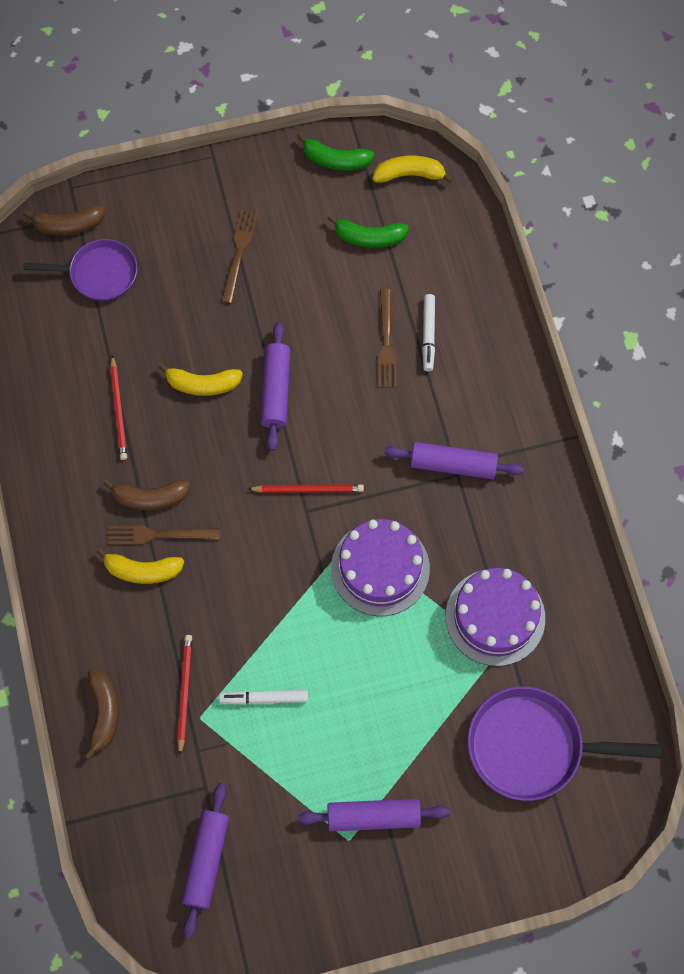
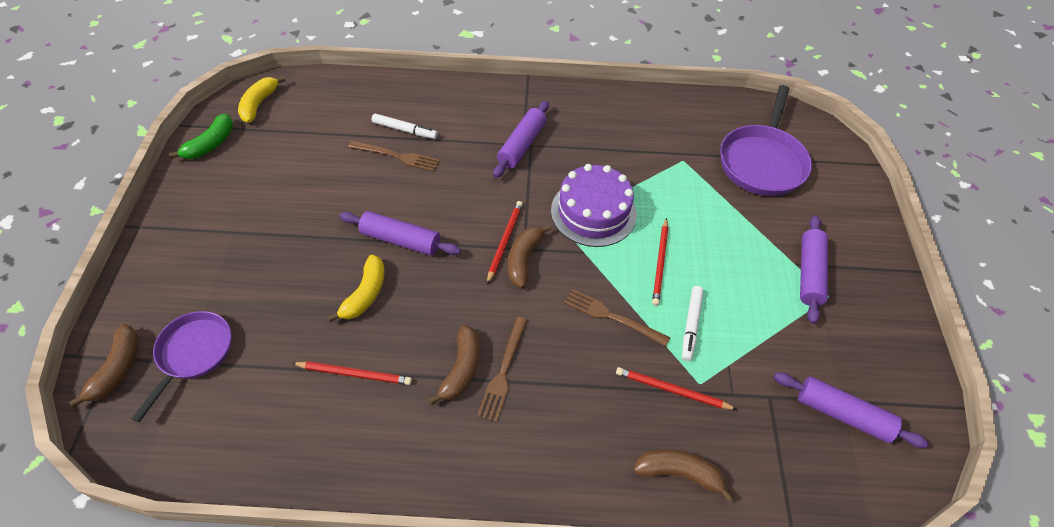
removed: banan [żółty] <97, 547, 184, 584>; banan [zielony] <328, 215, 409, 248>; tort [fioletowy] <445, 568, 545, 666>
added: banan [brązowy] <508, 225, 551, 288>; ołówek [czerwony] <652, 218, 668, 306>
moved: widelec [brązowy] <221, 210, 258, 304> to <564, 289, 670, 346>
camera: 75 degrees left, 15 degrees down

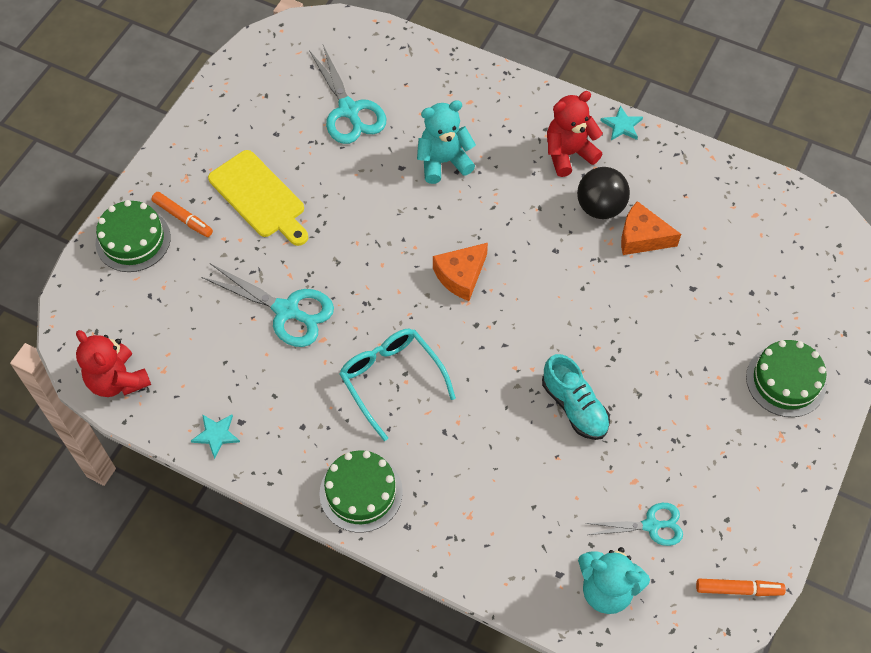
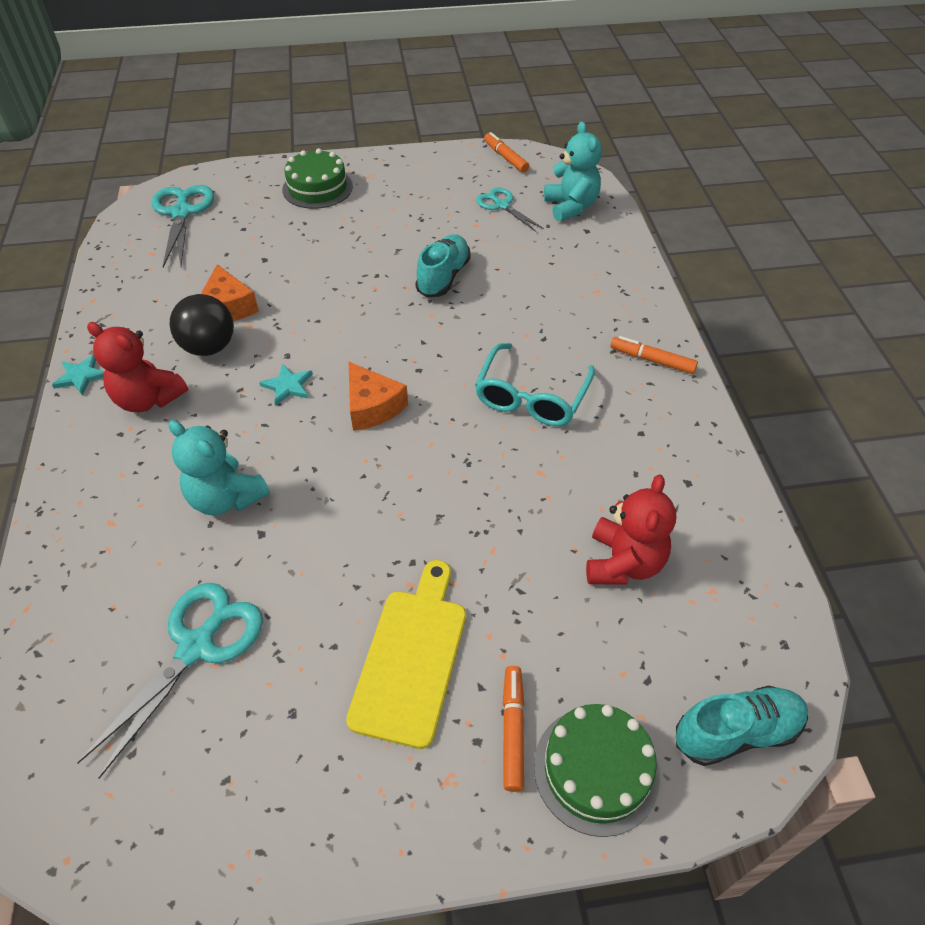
added: but [turkusowy] <676, 686, 808, 766>
moved: nożyczki [turkusowy] <201, 263, 334, 347> to <152, 185, 214, 267>; gwiazda [turkusowy] <191, 414, 240, 459> to <259, 363, 313, 406>; miś [czerwony] <76, 330, 151, 397> to <586, 474, 676, 585>
replaced: tort [zielony] <319, 450, 403, 533> to flamaster [pomarańczowy] <610, 336, 698, 374>
turned: ser [pomarańczowy] <433, 243, 488, 301> = <348, 361, 408, 431> 45 degrees clockwise
camera: 125 degrees left, 10 degrees down

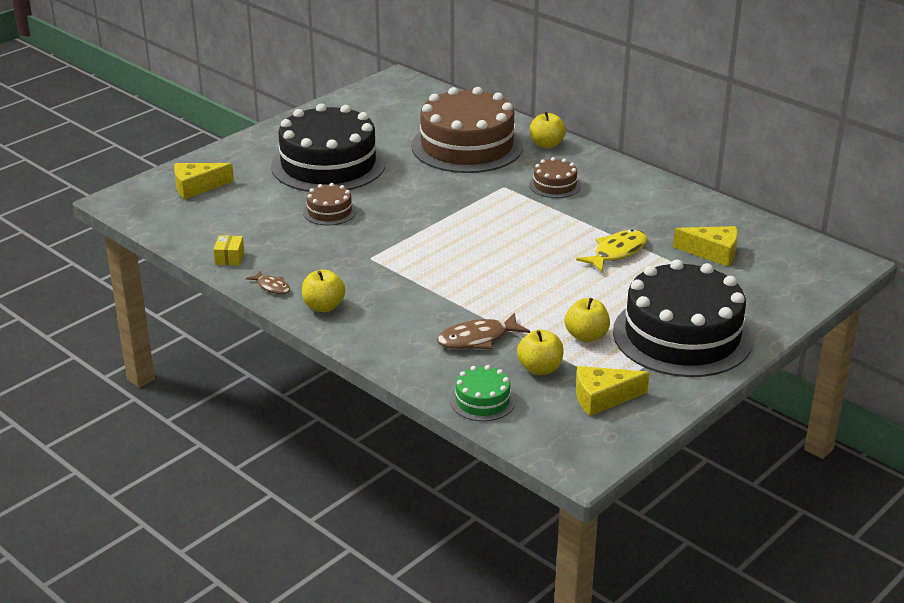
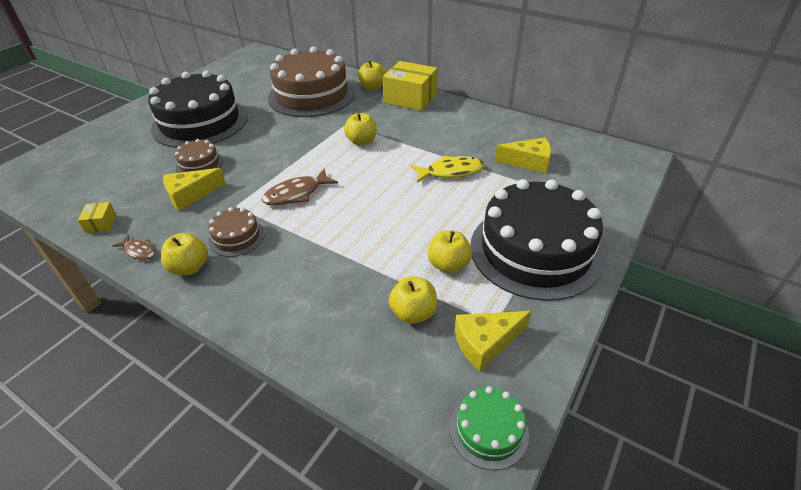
added: jabłko [żółty] <344, 113, 377, 146>; pudełko [żółty] <383, 61, 438, 111>
moved: ser [żółty] <174, 163, 234, 200> to <163, 168, 226, 211>; tort [brązowy] <529, 157, 581, 198> to <208, 207, 265, 257>; ryba [brązowy] <437, 313, 530, 349> to <262, 169, 338, 206>; tort [zielony] <450, 365, 515, 421> to <450, 387, 529, 470>
turned: ryba [żółty] <576, 229, 647, 272> = <411, 156, 484, 183> 45 degrees clockwise
camera: 10 degrees left, 10 degrees up

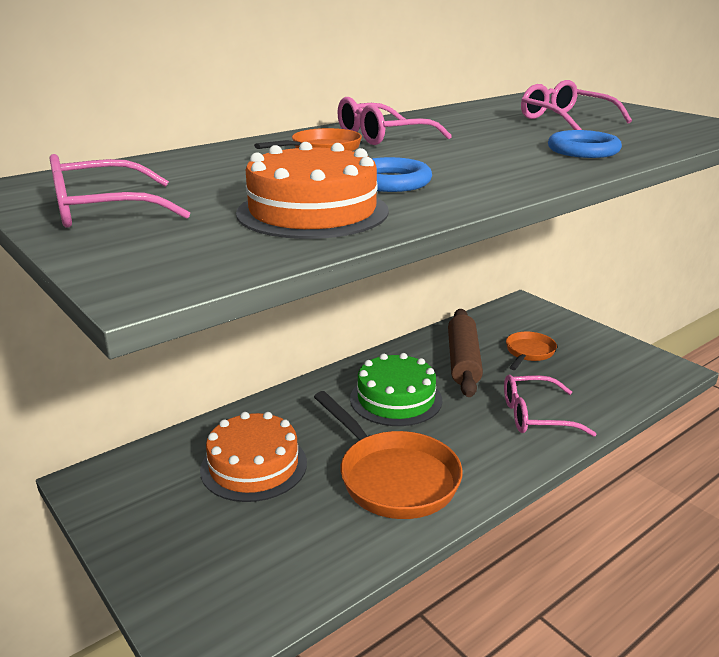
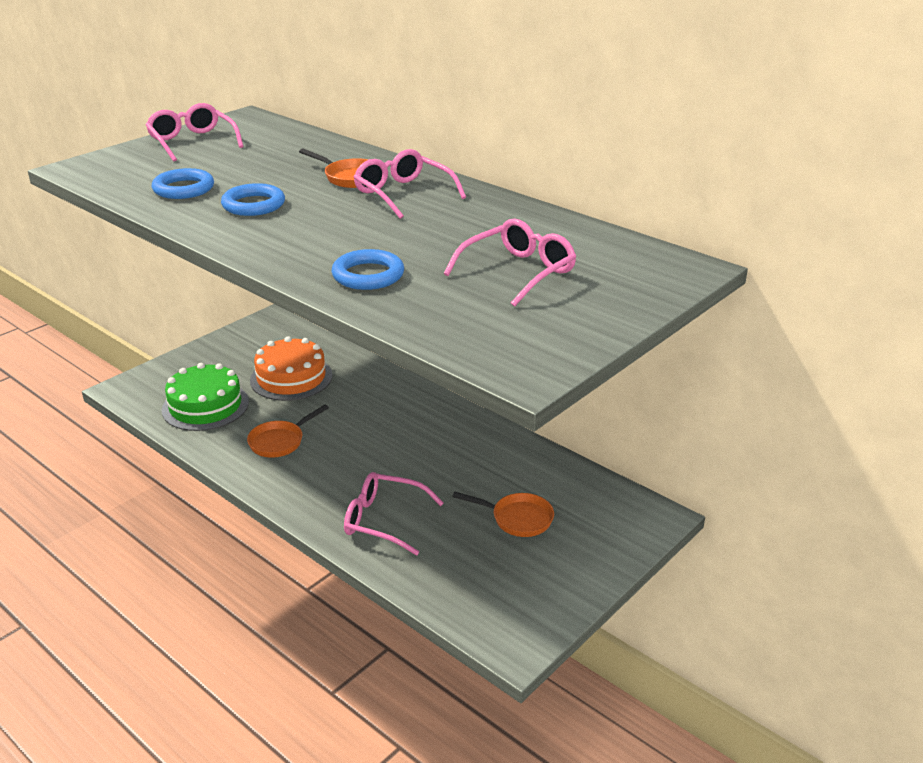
removed: wałek do ciasta [brązowy] <448, 309, 483, 397>
moved: tort [zielony] <350, 353, 442, 426> to <162, 363, 249, 431>
replaced: tort [pomarańczowy] <236, 142, 389, 239> to pierścień [niebieski] <152, 168, 214, 199>
turned: okulary [różowy] <504, 375, 596, 437> = <344, 472, 444, 556> 60 degrees counterclockwise
resized: patelnia [pomarańczowy] <314, 391, 463, 519> = <247, 405, 329, 458> x0.55
camera: 80 degrees right, 5 degrees up

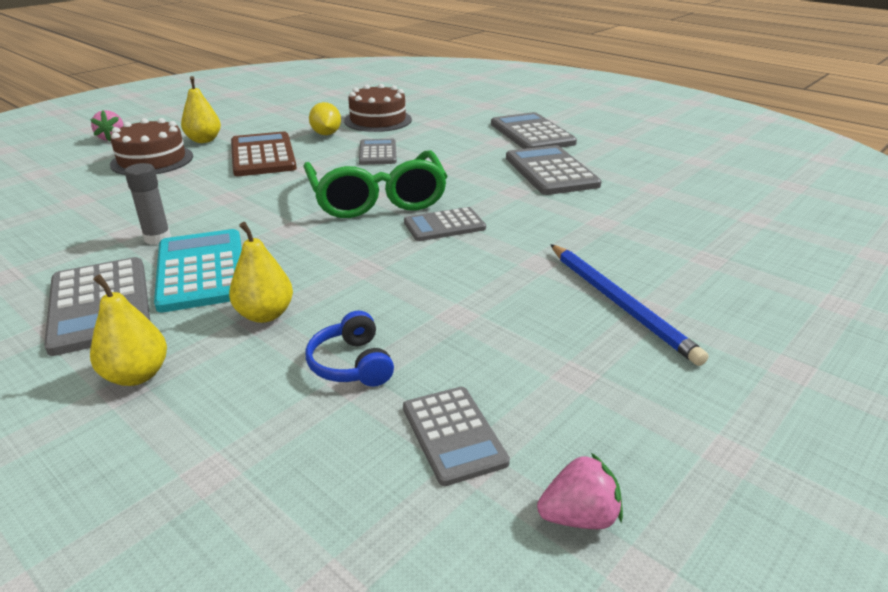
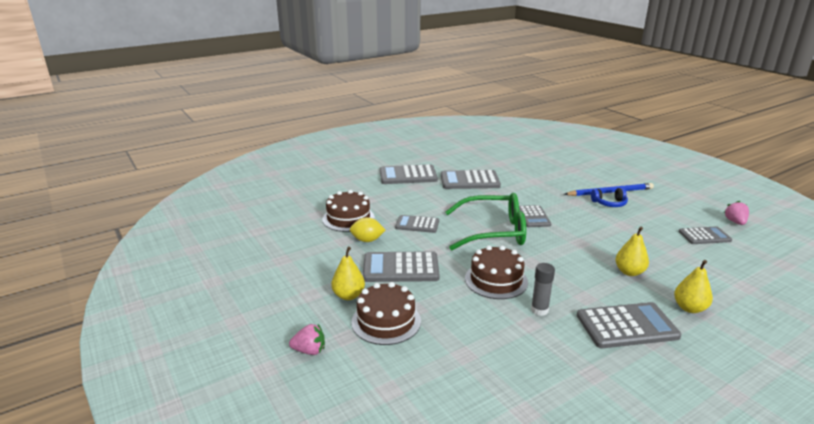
removed: kalkulator [turkusowy] <154, 229, 242, 312>
added: tort [brązowy] <465, 245, 528, 299>
moved: słuchawki [niebieski] <305, 311, 394, 387> to <591, 188, 628, 207>
recoloured: kalkulator [brązowy] <231, 131, 297, 176> to kalkulator [szary] <363, 251, 440, 282>
camera: 75 degrees left, 5 degrees down

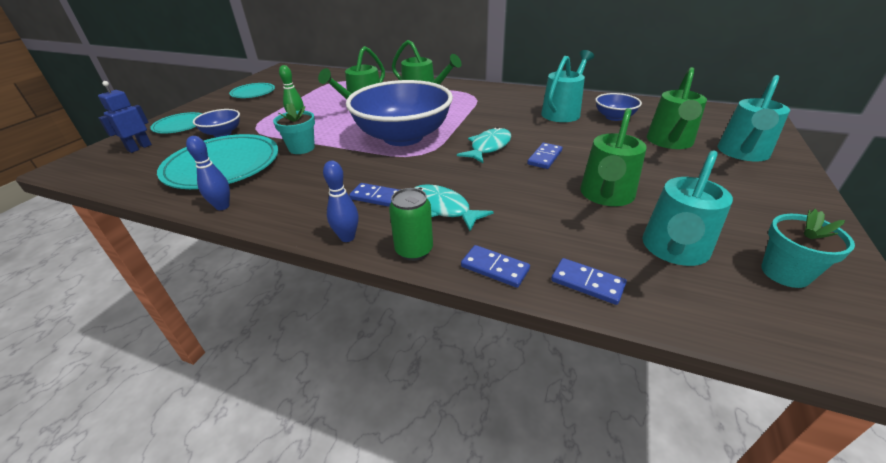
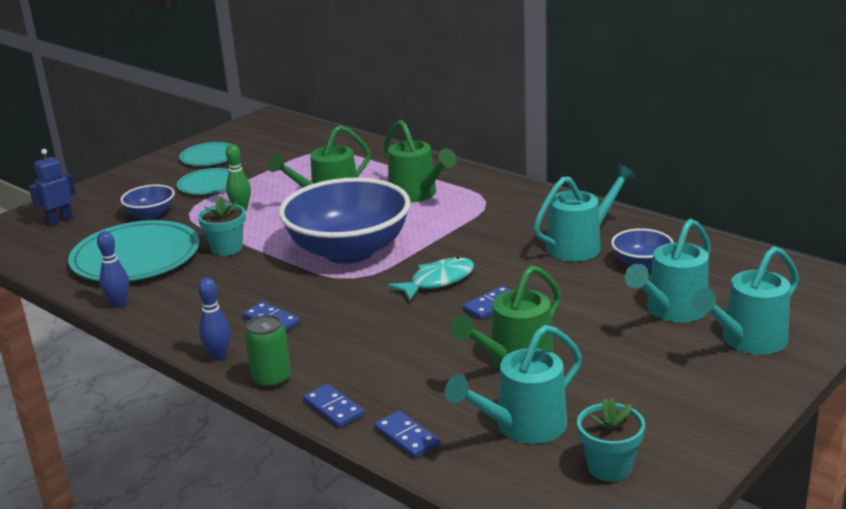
removed: ryba [turkusowy] <414, 184, 493, 231>
moved: talerz [turkusowy] <150, 112, 203, 134> to <177, 168, 229, 195>
recoloured: konewka [zielony] <647, 67, 707, 149> to konewka [turkusowy] <625, 219, 711, 323>
camera: 20 degrees right, 10 degrees down

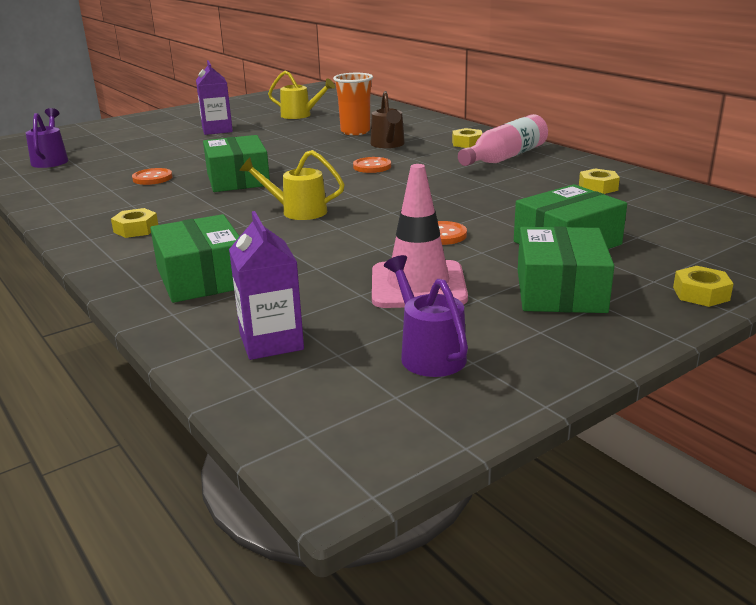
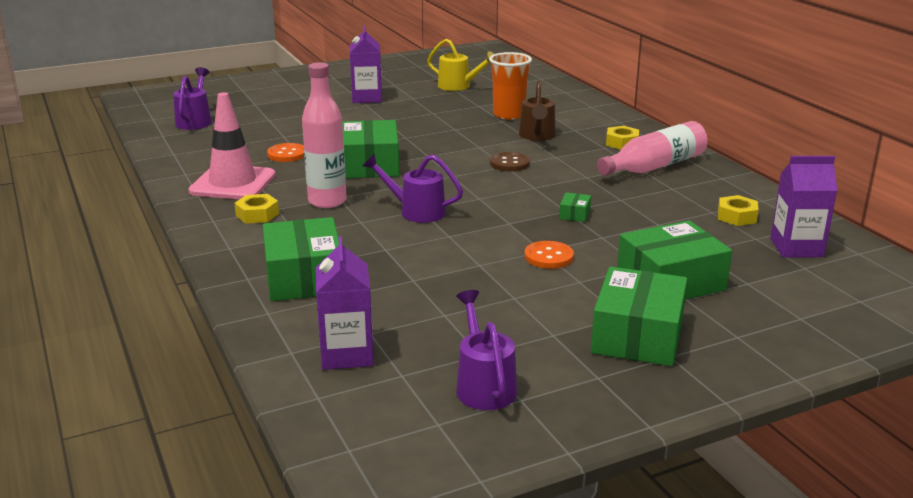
removed: nakrętka [żółty] <673, 266, 733, 307>
added: butelka [różowy] <302, 62, 347, 208>; pudełko [zielony] <559, 192, 591, 222>; karton mleka [fioletowy] <770, 156, 838, 257>
moved: pachołek [różowy] <372, 164, 468, 308> to <188, 92, 276, 199>
recoloured: konewka [żółty] <239, 150, 345, 220> to konewka [fioletowy] <363, 154, 463, 223>; guzik [pomarańczowy] <353, 157, 391, 173> to guzik [brązowy] <490, 152, 530, 171>
camera: 10 degrees right, 0 degrees up

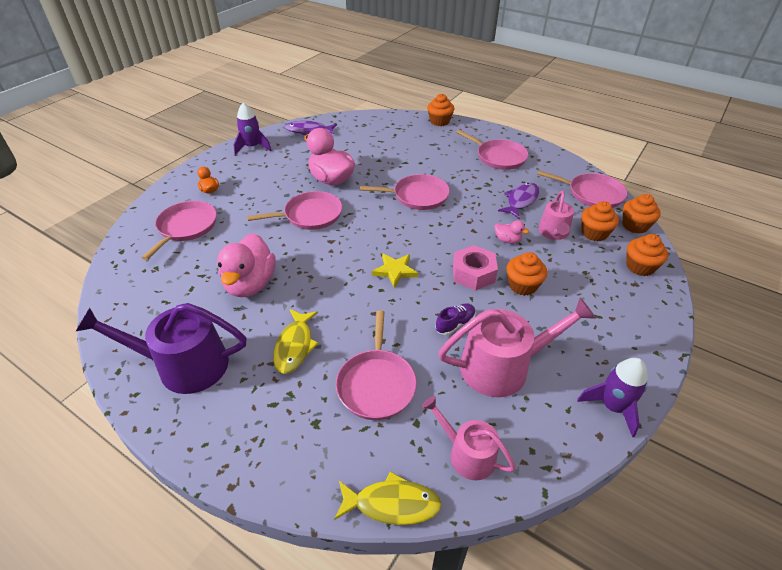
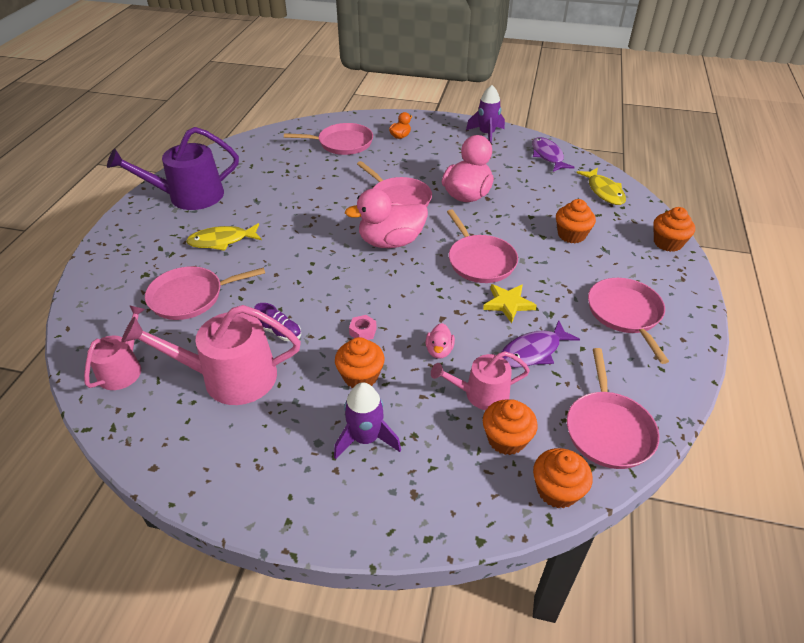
moved: rakieta [fioletowy] <577, 358, 648, 437> to <334, 382, 401, 459>; kaczka [różowy] <217, 233, 276, 297> to <345, 188, 428, 248>; gwiazda [żółty] <372, 253, 418, 288> to <483, 284, 537, 323>; muffinka [pomarańczowy] <626, 234, 668, 276> to <556, 199, 596, 243>; ryba [żółty] <334, 471, 442, 525> to <576, 168, 626, 205>
turned: konewka [fioletowy] <75, 303, 246, 394> = <107, 127, 239, 210> 90 degrees counterclockwise; konewka [różowy] <438, 297, 596, 397> = <121, 305, 301, 405> 120 degrees clockwise; ryba [fioletowy] <498, 182, 539, 219> = <501, 320, 580, 368> 135 degrees clockwise; patelnia [różowy] <456, 130, 529, 170> = <588, 278, 669, 364> 150 degrees clockwise
resized: nakrętka [różowy] <453, 245, 498, 291> = <349, 315, 377, 340> x0.51
camera: 70 degrees right, 0 degrees up

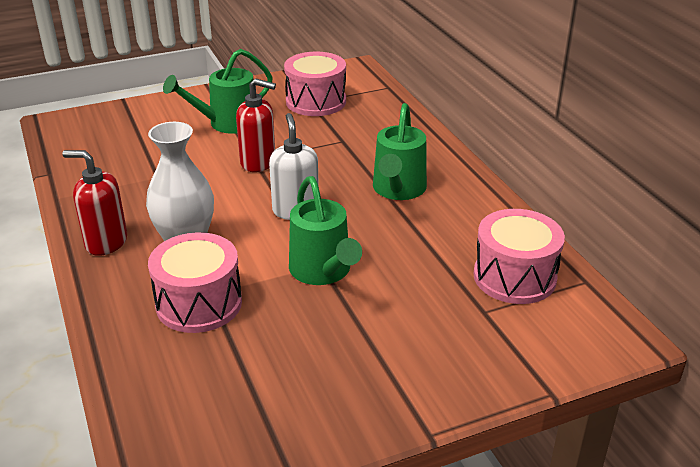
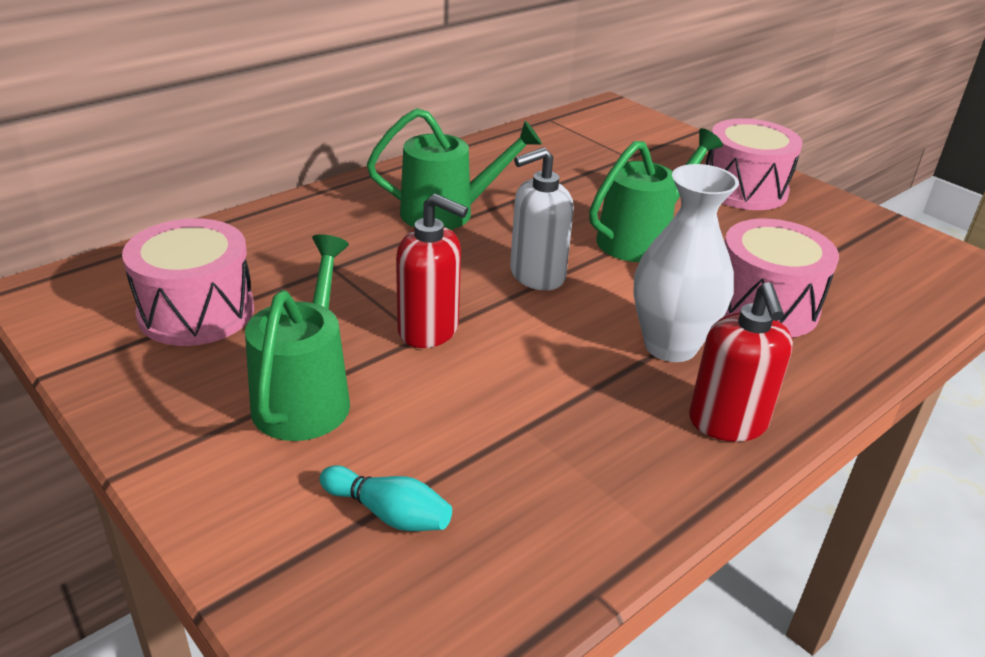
added: kręgiel [turkusowy] <320, 465, 452, 531>
moved: bęben [różowy] <474, 209, 565, 304> to <705, 118, 803, 210>
turned: konewka [zielony] <163, 49, 273, 134> = <245, 234, 350, 441> 120 degrees counterclockwise; dozownik mydła [czerwony] <236, 78, 276, 172> = <396, 194, 468, 348> 120 degrees clockwise
camera: 110 degrees left, 0 degrees up

